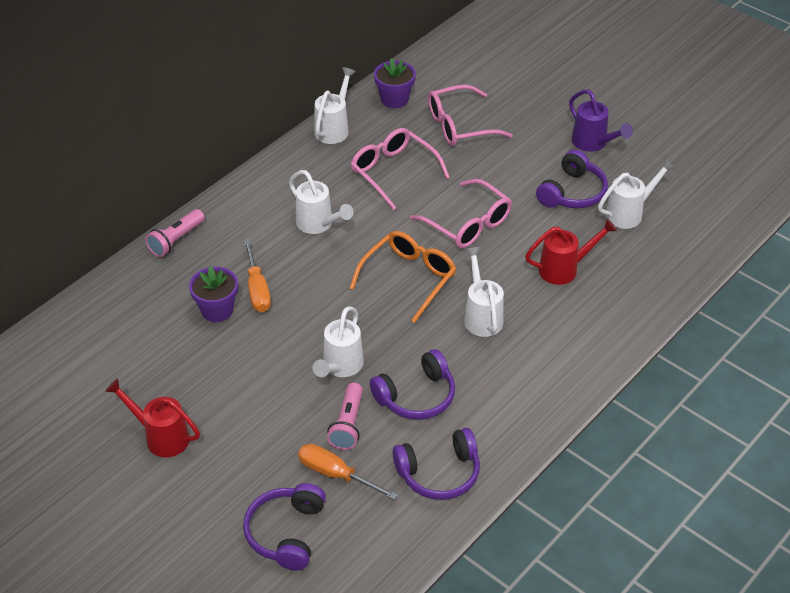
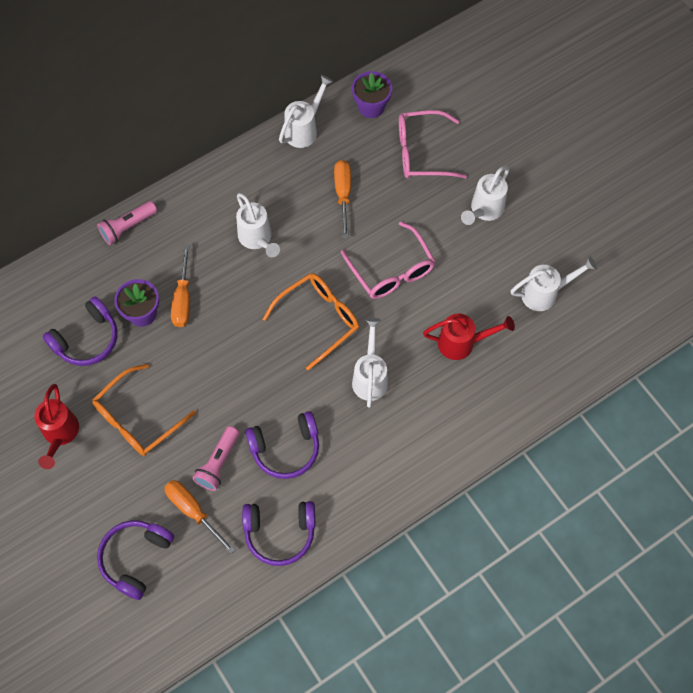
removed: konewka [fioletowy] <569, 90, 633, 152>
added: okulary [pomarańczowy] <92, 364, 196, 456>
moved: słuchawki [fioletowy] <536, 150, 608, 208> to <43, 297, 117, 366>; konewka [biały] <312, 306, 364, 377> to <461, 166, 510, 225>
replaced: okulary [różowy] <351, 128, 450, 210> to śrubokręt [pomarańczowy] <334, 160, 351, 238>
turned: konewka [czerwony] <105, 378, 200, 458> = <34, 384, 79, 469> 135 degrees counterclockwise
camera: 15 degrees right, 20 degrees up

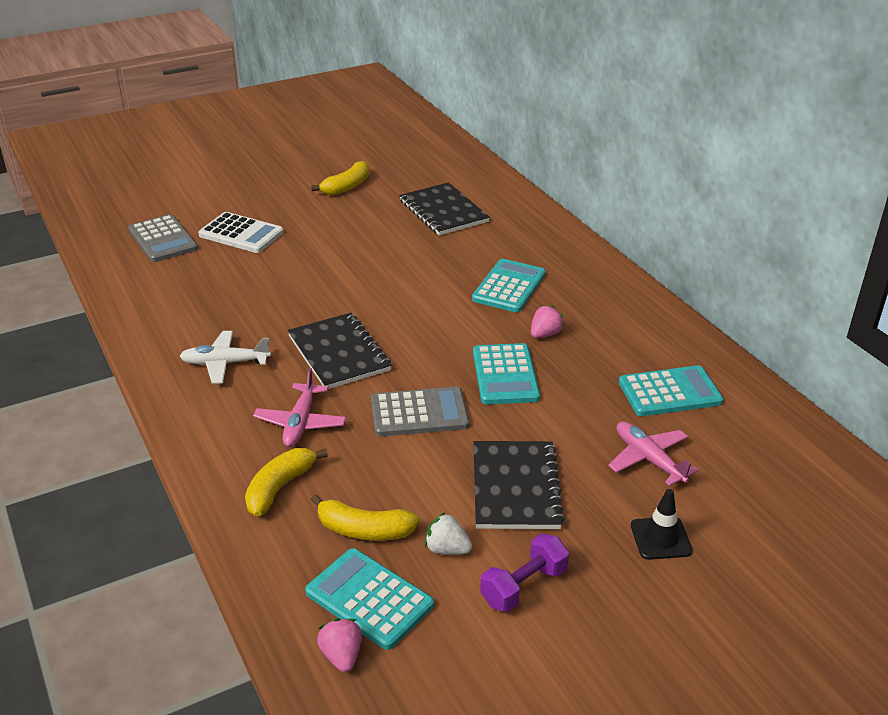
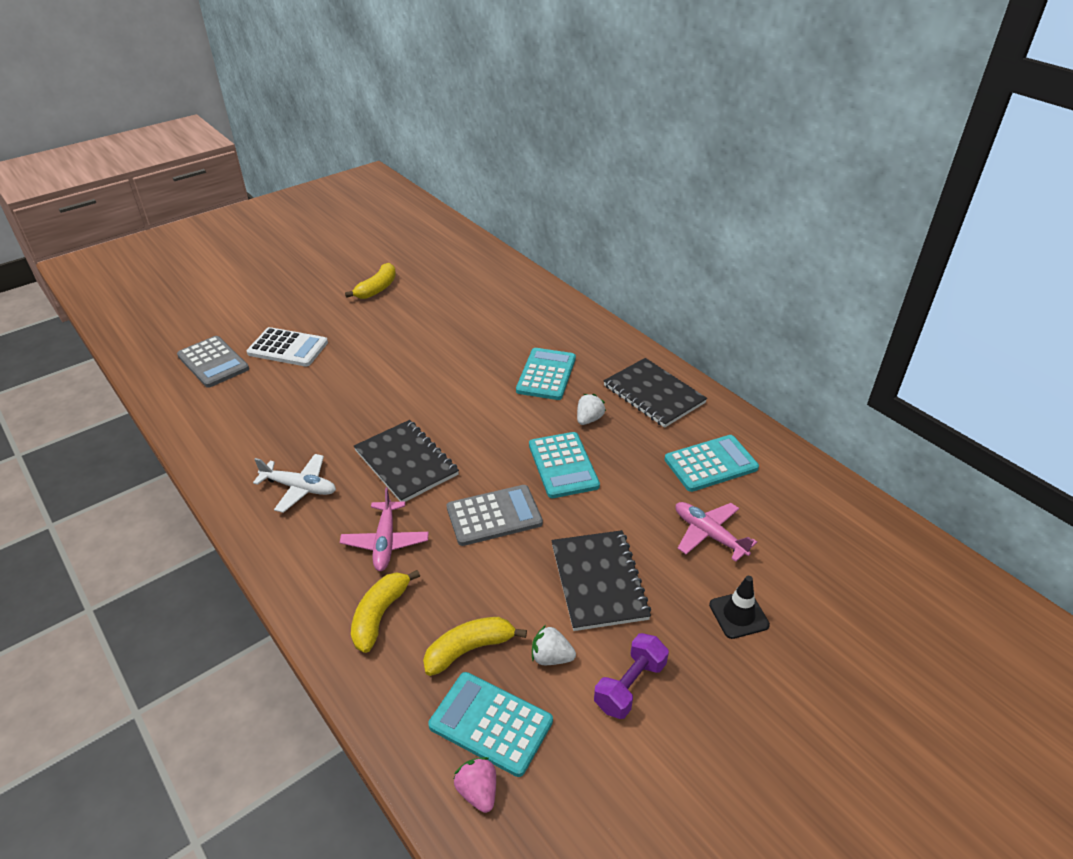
moved: zeszyt [czarny] <399, 182, 490, 236> to <604, 358, 707, 428>
recoloured: truskawka [różowy] <531, 305, 564, 338> to truskawka [biały] <577, 394, 606, 425>
turned: samolot [biały] <180, 331, 271, 384> = <253, 454, 336, 513> 150 degrees counterclockwise; banan [żółty] <311, 494, 419, 540> = <423, 617, 527, 676> 150 degrees clockwise
camera: 10 degrees left, 5 degrees up

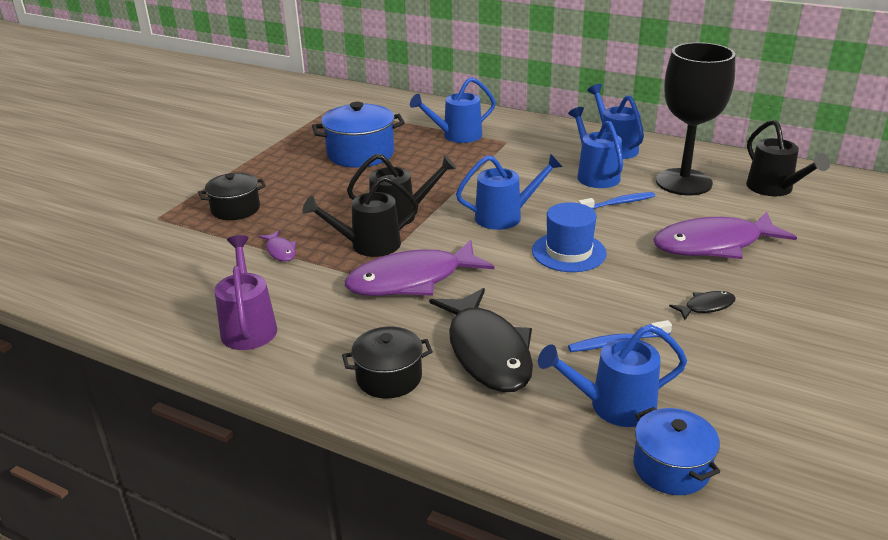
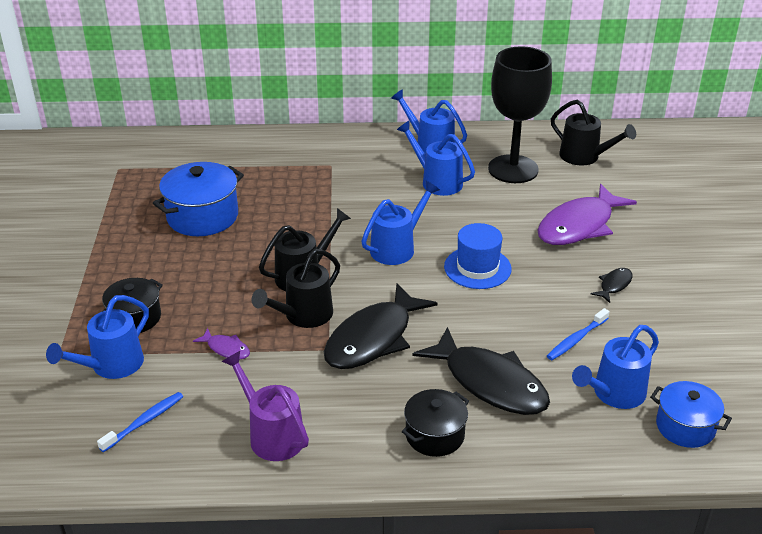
moved: konewka [niebieski] <410, 77, 496, 143> to <46, 295, 149, 379>; szczoteczka do zębów [niebieski] <578, 192, 655, 209> to <97, 392, 183, 452>
recoloured: ryba [fioletowy] <345, 240, 495, 296> to ryba [czarny] <324, 283, 437, 369>
camera: 30 degrees left, 5 degrees up

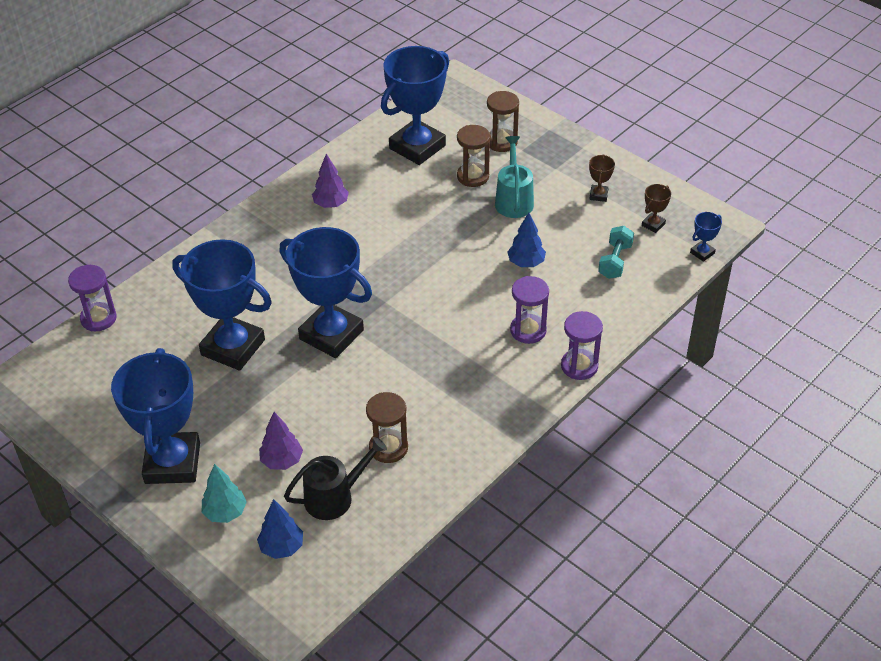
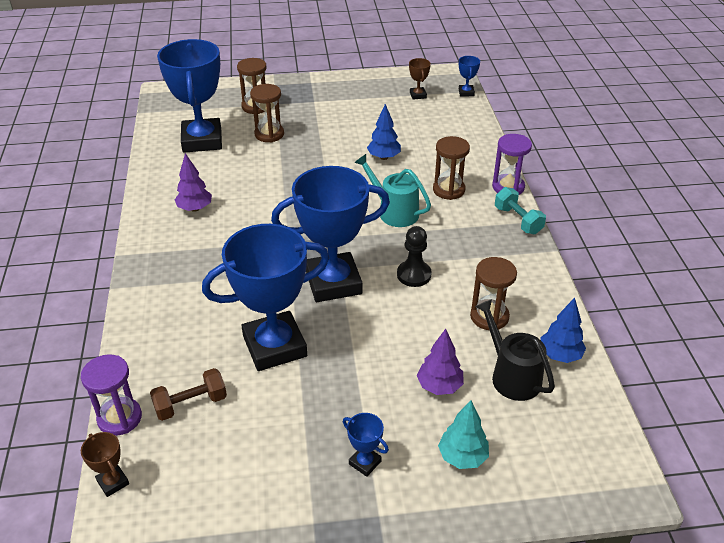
added: hantel [brązowy] <150, 368, 227, 421>; pionek [czarny] <397, 226, 432, 287>
moved: puchar [brązowy] <589, 154, 615, 202> to <81, 432, 129, 497>; konewka [turkusowy] <495, 136, 534, 218> to <354, 154, 431, 227>; hantel [turkusowy] <598, 226, 634, 279> to <495, 187, 546, 234>; drzewko [niebieski] <257, 499, 303, 559> to <541, 298, 586, 363>
recoloured: klepsydra [fioletowy] <510, 276, 549, 344> to klepsydra [brązowy] <433, 136, 470, 200>
turned: konewka [czarny] <284, 437, 387, 520> = <475, 299, 555, 401> 45 degrees counterclockwise
resized: puchar [niebieski] <111, 348, 200, 484> = <343, 413, 389, 477> x0.40
camera: 50 degrees left, 5 degrees down

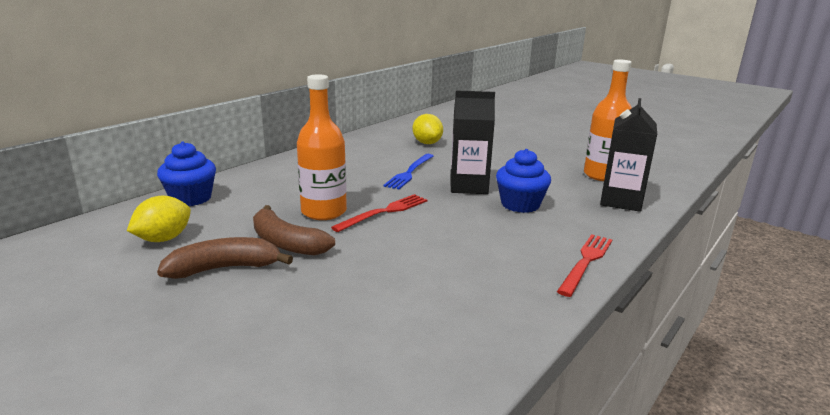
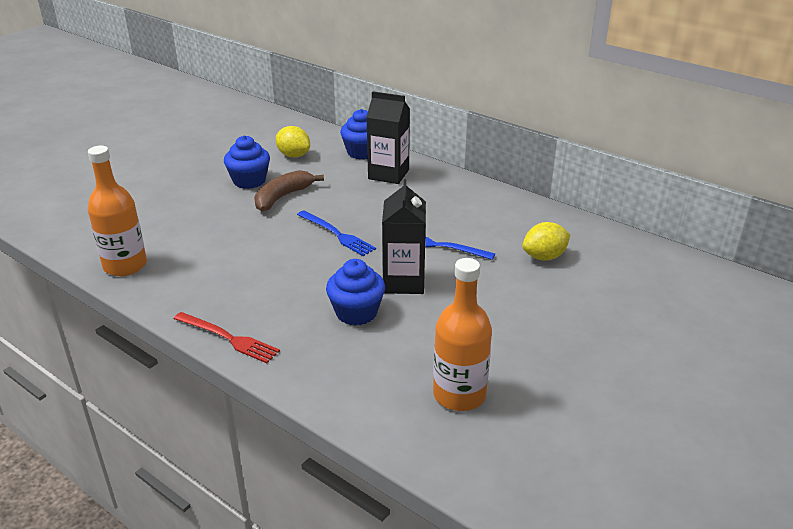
moved: butelka [pomarańczowy] <297, 74, 347, 220> to <88, 146, 147, 276>; karton mleka [czarny] <600, 98, 657, 212> to <367, 91, 410, 184>
replaced: banan [brązowy] <157, 237, 293, 279> to muffinka [niebieski] <224, 135, 270, 189>
recoloured: widelec [czerwony] <331, 194, 427, 232> to widelec [niebieski] <297, 210, 376, 256>
camera: 90 degrees right, 10 degrees up

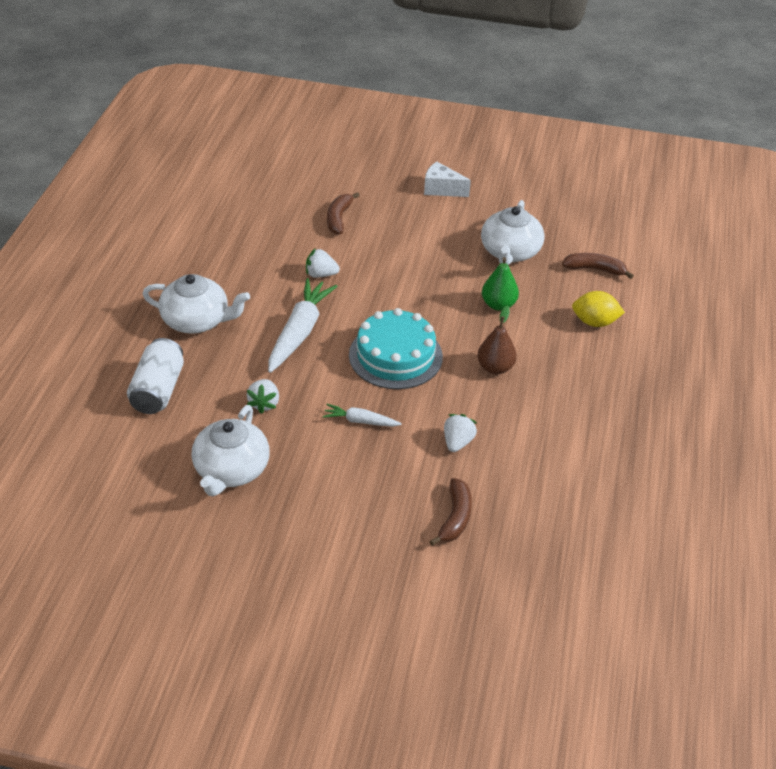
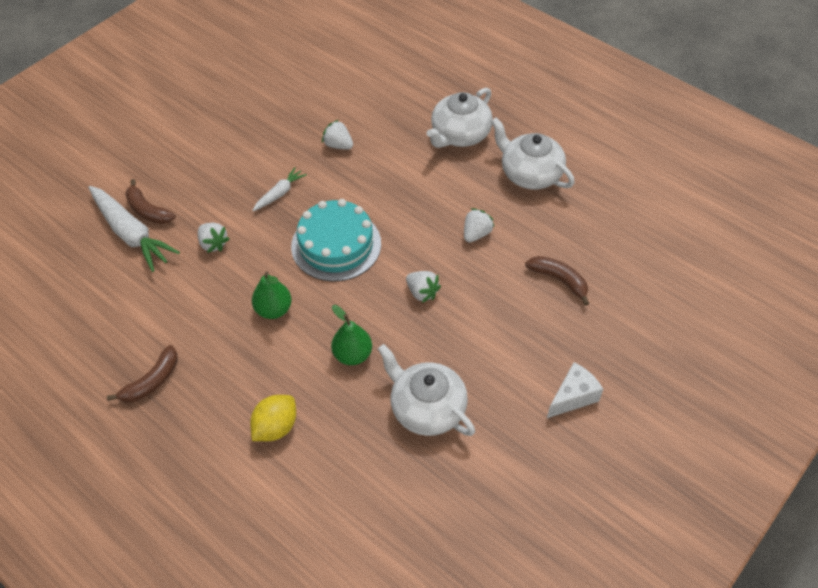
removed: puszka [biały] <127, 338, 184, 414>
added: truskawka [biały] <406, 271, 441, 303>
moved: marchewka [biały] <268, 278, 338, 373> to <88, 186, 180, 272>; banan [brązowy] <562, 253, 634, 279> to <107, 345, 178, 403>; imbryk [biały] <191, 405, 270, 496> to <491, 117, 575, 190>
recoloured: gruszka [brązowy] <477, 306, 517, 374> to gruszka [zielony] <252, 271, 292, 319>
camera: 120 degrees right, 10 degrees up

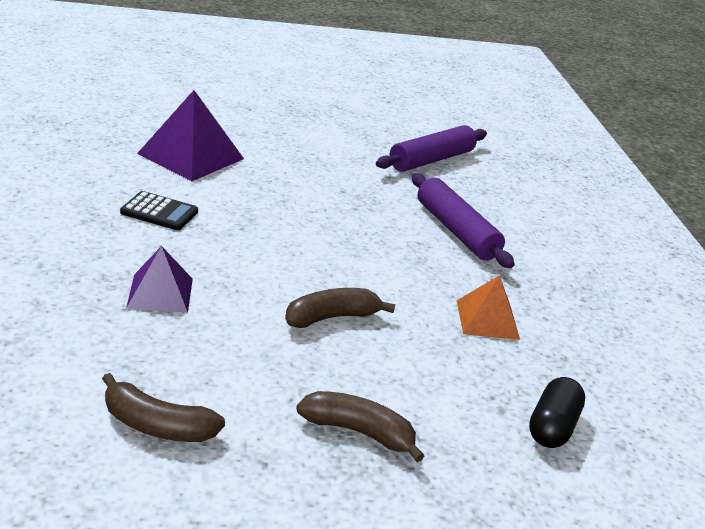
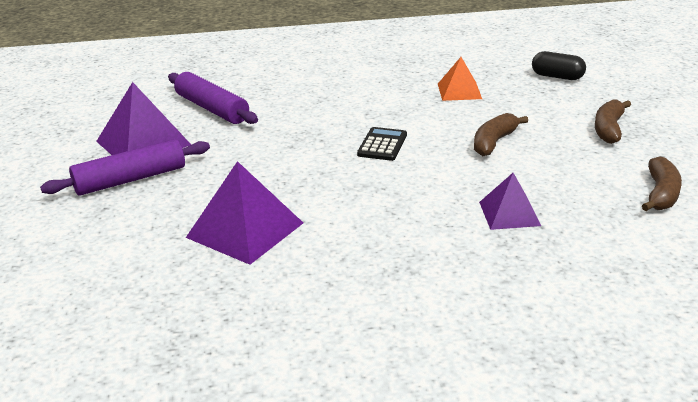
added: piramida [fioletowy] <96, 82, 191, 155>
moved: wałek do ciasta [fioletowy] <412, 173, 515, 268> to <40, 139, 210, 196>; kalkulator [czarny] <120, 191, 198, 230> to <357, 127, 407, 161>
turned: banan [brązowy] <285, 288, 395, 328> = <474, 113, 528, 156> 60 degrees clockwise
camera: 85 degrees left, 0 degrees up

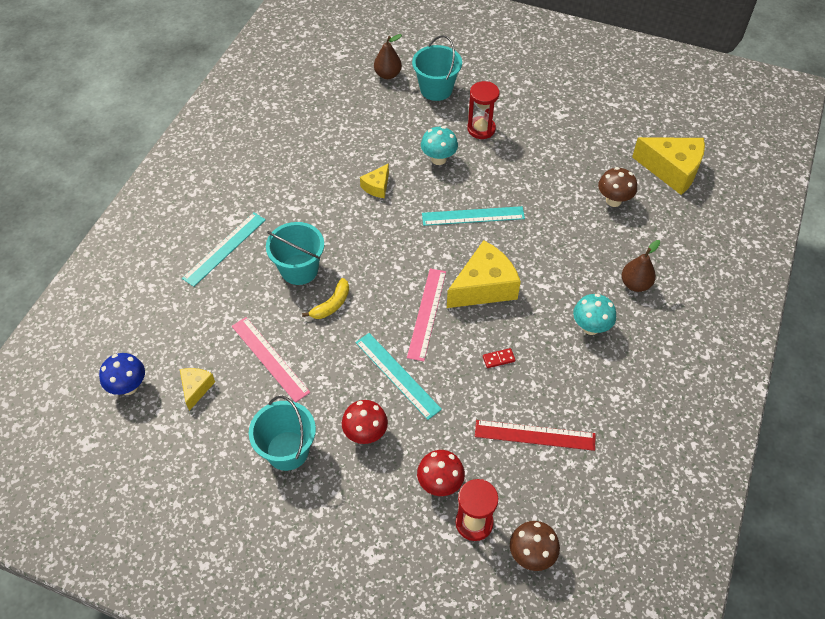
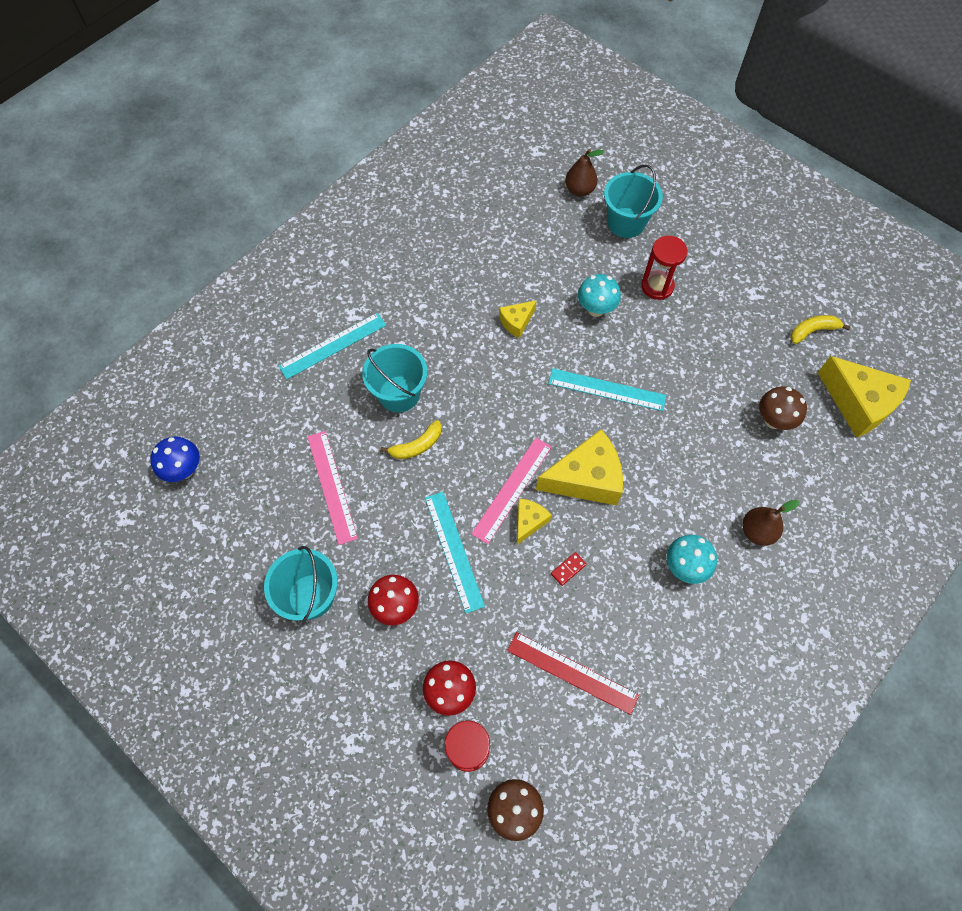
added: banan [żółty] <791, 315, 851, 344>
moved: ser [żółty] <180, 368, 215, 411> to <517, 499, 552, 545>
turned: kostka domina [czerwony] <483, 348, 515, 368> = <551, 552, 587, 586> 45 degrees counterclockwise
camera: 20 degrees right, 10 degrees up

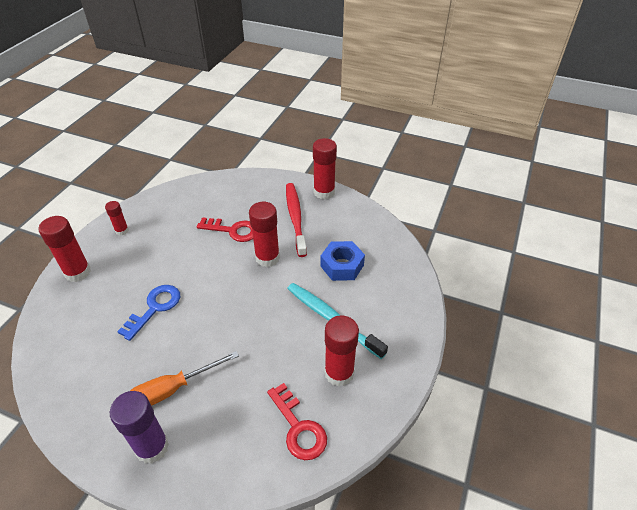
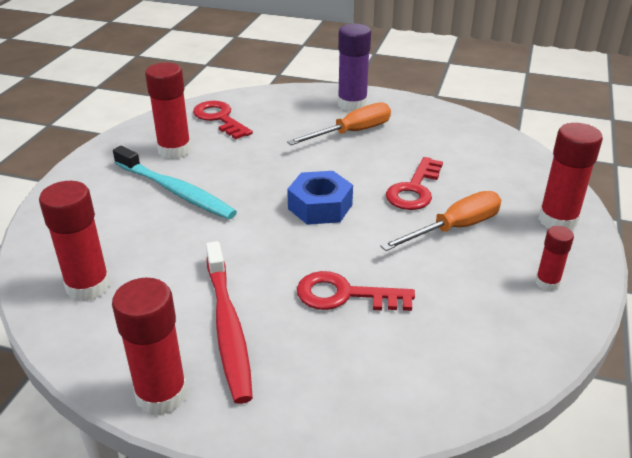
added: śrubokręt [pomarańczowy] <380, 191, 501, 251>
moved: klej w sztyfcie [czerwony] <249, 202, 280, 267> to <39, 181, 110, 301>; nakrętka [niebieski] <321, 241, 365, 281> to <287, 171, 353, 225>
recoloured: klucz [niebieski] <117, 285, 180, 341> to klucz [czerwony] <386, 157, 443, 210>
camera: 175 degrees right, 10 degrees down

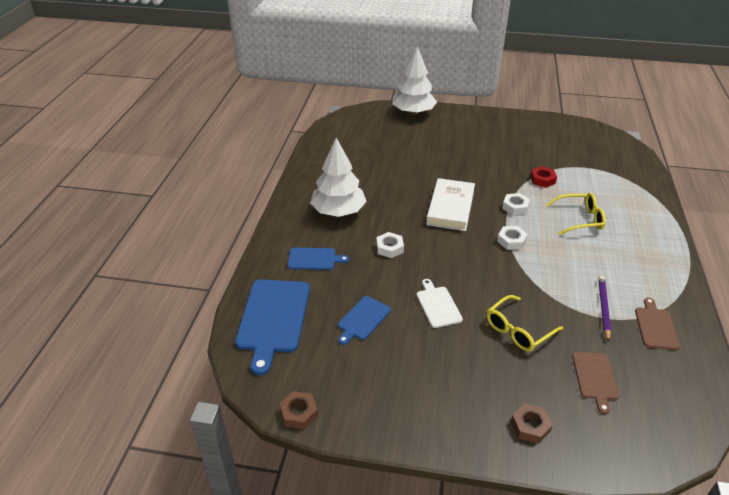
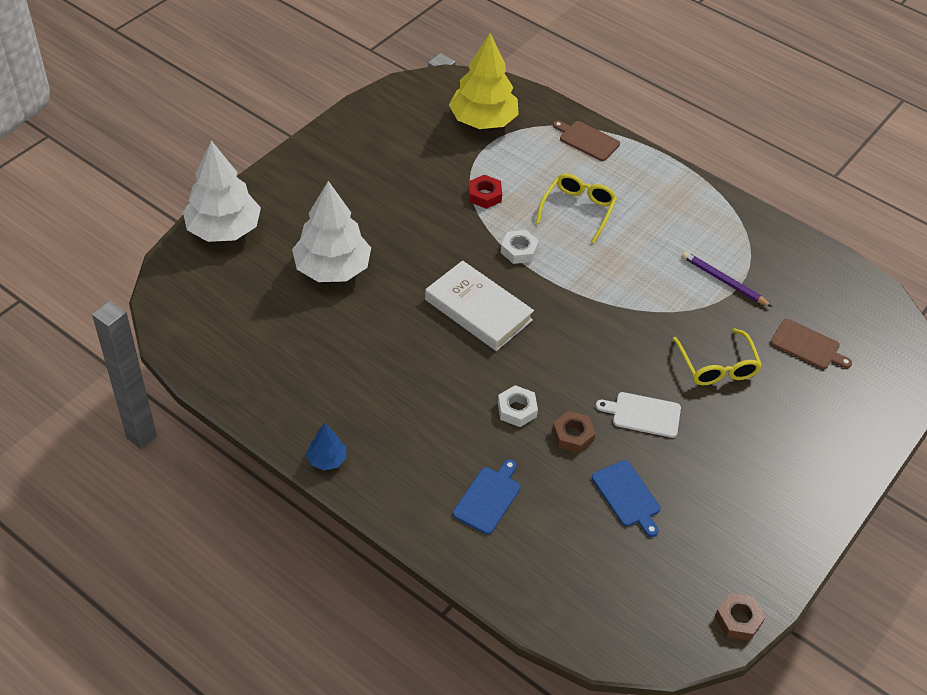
removed: deska do krojenia [niebieski] <235, 279, 310, 375>; nakrętka [biały] <497, 226, 528, 250>
added: drzewko [niebieski] <306, 424, 347, 470>; drzewko [żółty] <449, 33, 519, 129>
moved: drzewko [biały] <310, 138, 367, 217> to <292, 181, 371, 282>; nakrętka [brązowy] <511, 403, 553, 444> to <552, 411, 596, 453>; deska do krojenia [brązowy] <635, 298, 680, 350> to <553, 121, 620, 161>
camera: 65 degrees left, 10 degrees up

